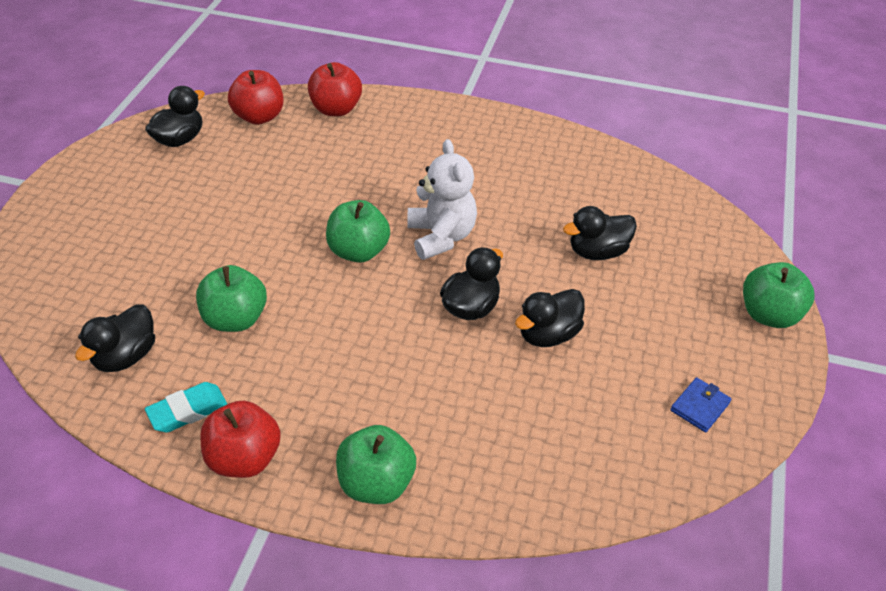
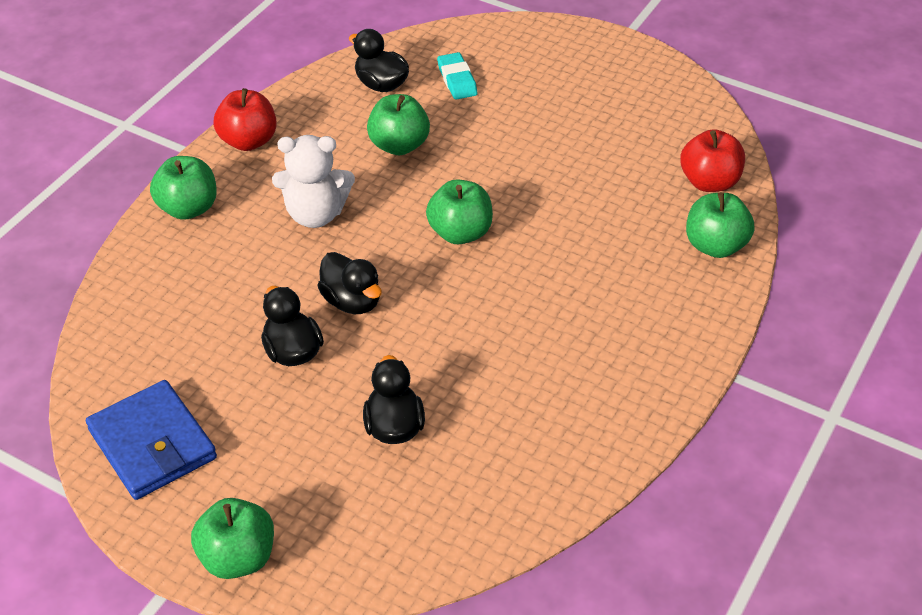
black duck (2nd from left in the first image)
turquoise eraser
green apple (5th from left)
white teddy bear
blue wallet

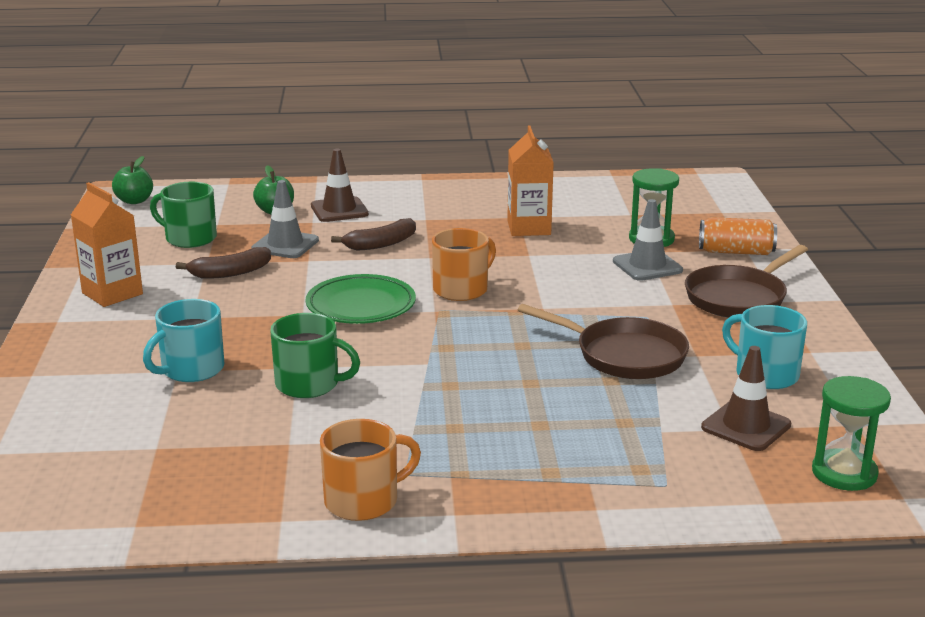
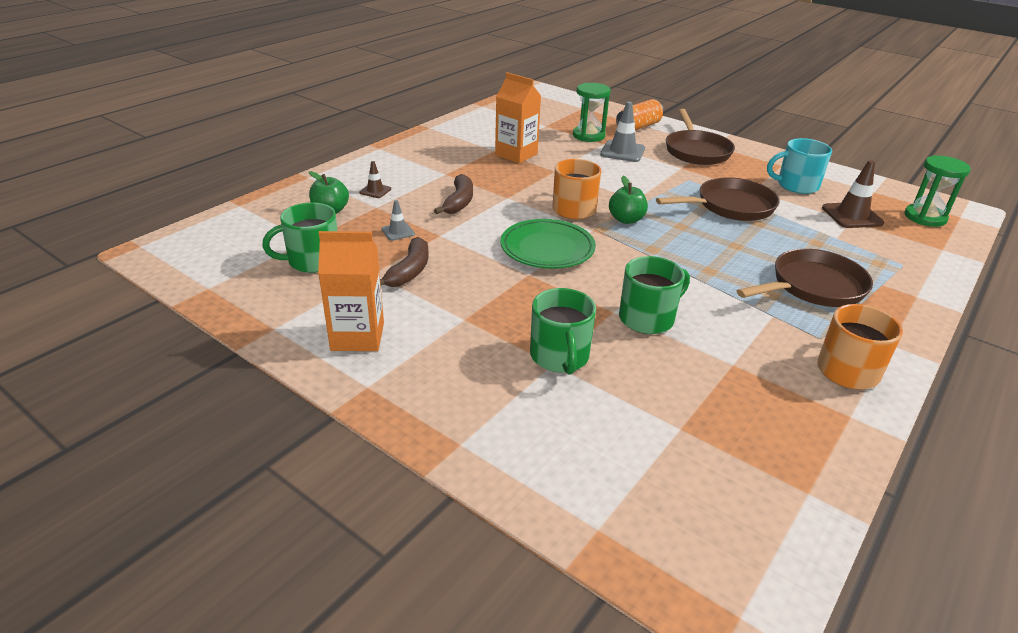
green apple (2nd from left)
green mug (2nd from left)
grey traffic cone (1st from left)
brown traffic cone (1st from left)
brown pan (3rd from left)

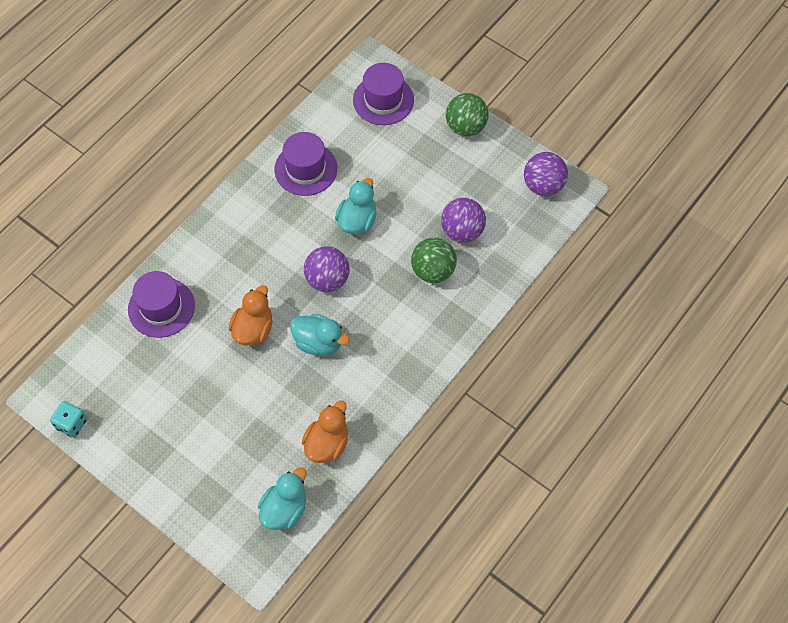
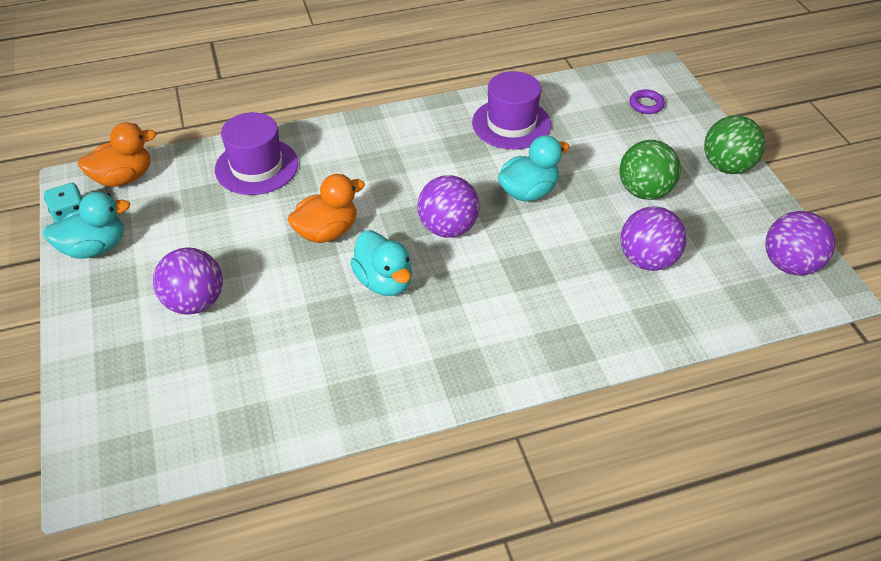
turquoise duck (1st from left)
orange duck (1st from left)
purple ring
green ball (1st from left)
purple ball (1st from left)

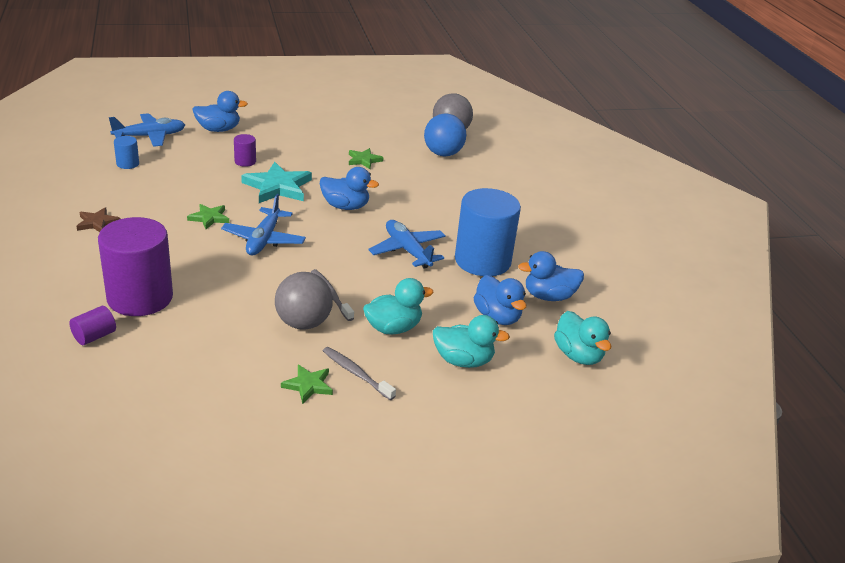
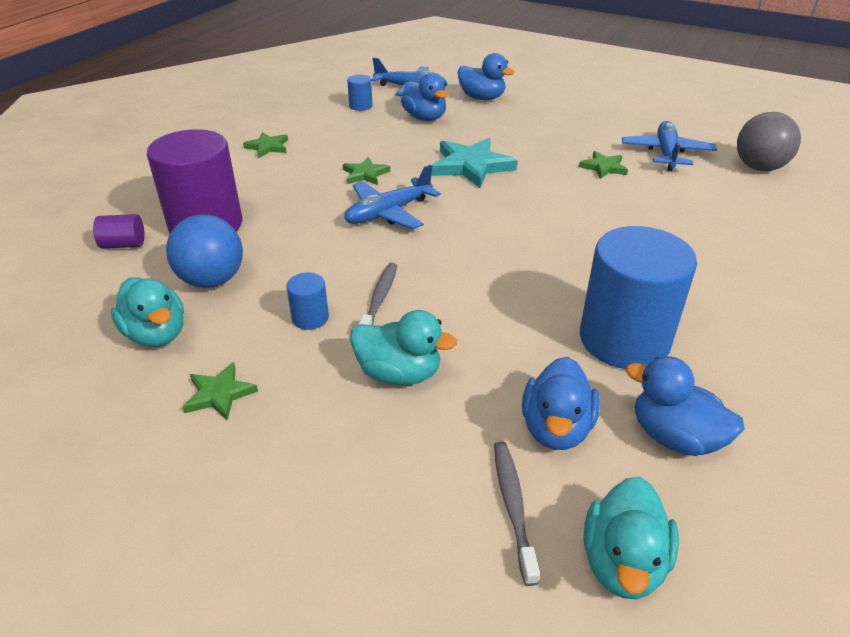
green star (2nd from left)
purple cylinder (3rd from left in the first image)
blue cylinder (1st from left)
blue duck (1st from left)
grey toothbrush (2nd from left)
blue plane (3rd from left)
blue ball
turquoise duck (1st from left)

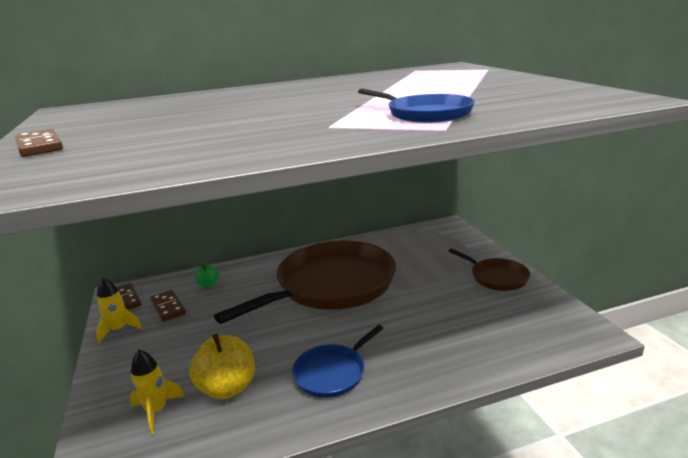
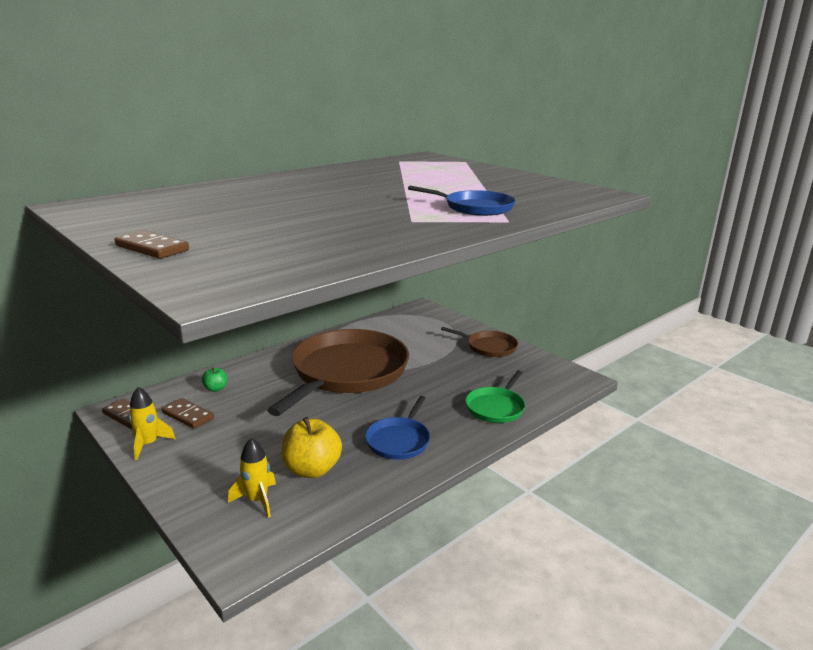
green pan

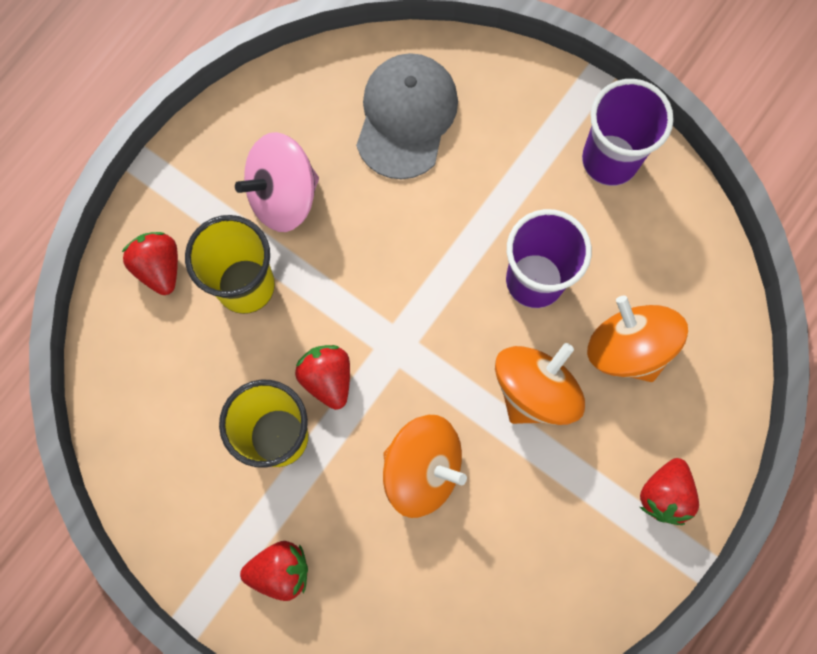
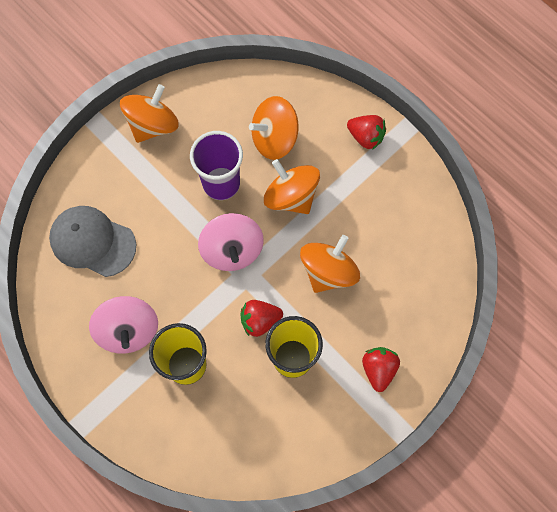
red strawberry (1st from left in the first image)
orange spinning top (1st from left)
pink spinning top (2nd from left)

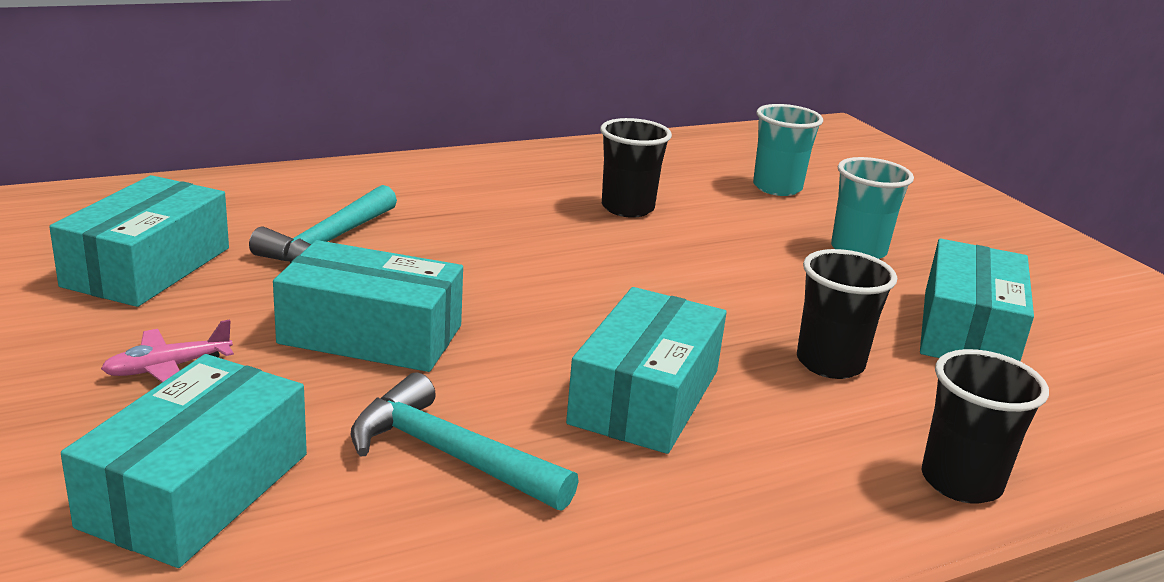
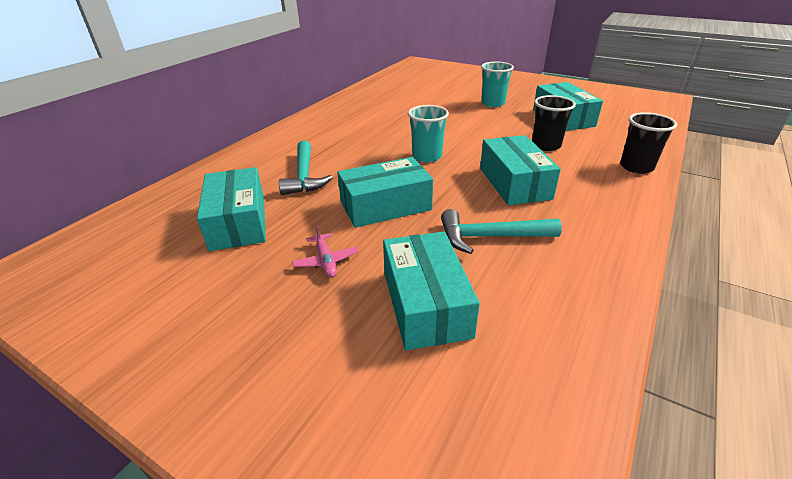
pink plane
black cup (1st from left in the first image)
turquoise cup (1st from left)

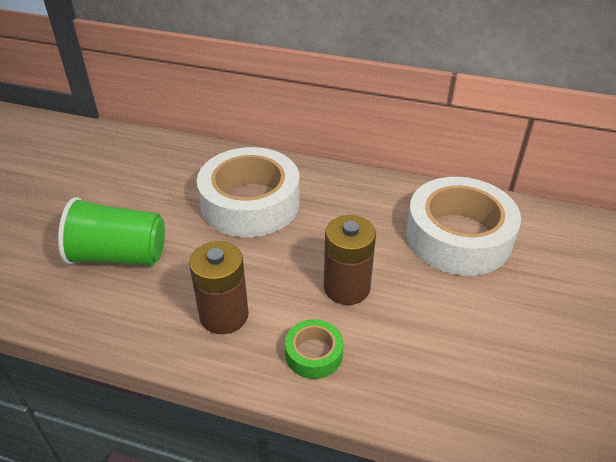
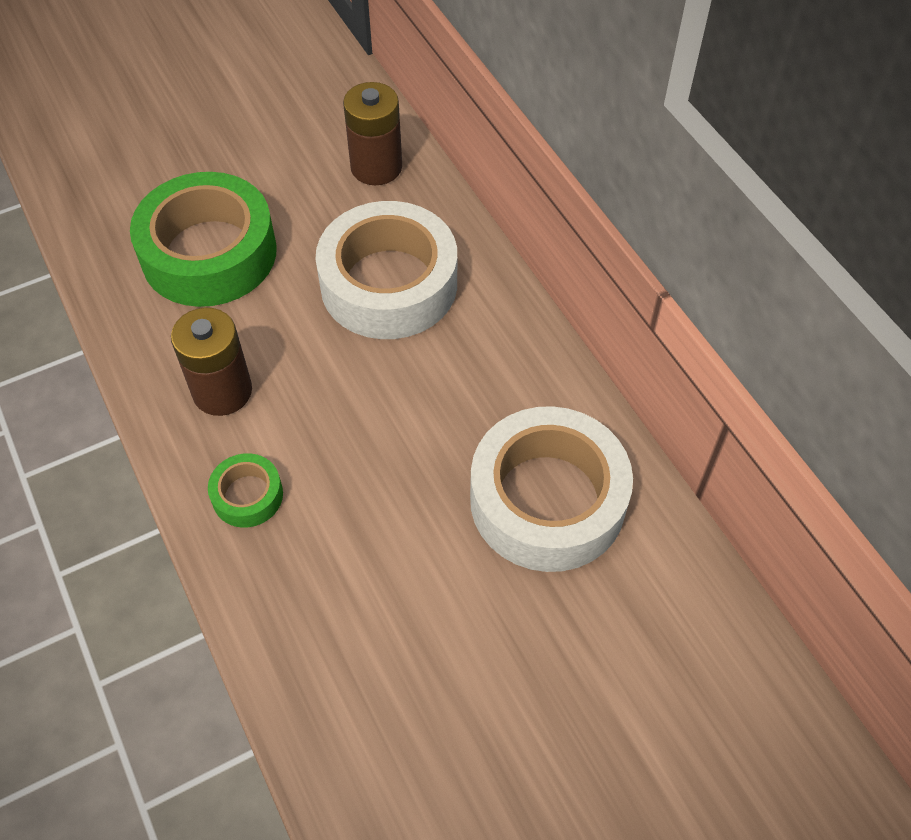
green tape (1st from left)
brown battery (2nd from left)

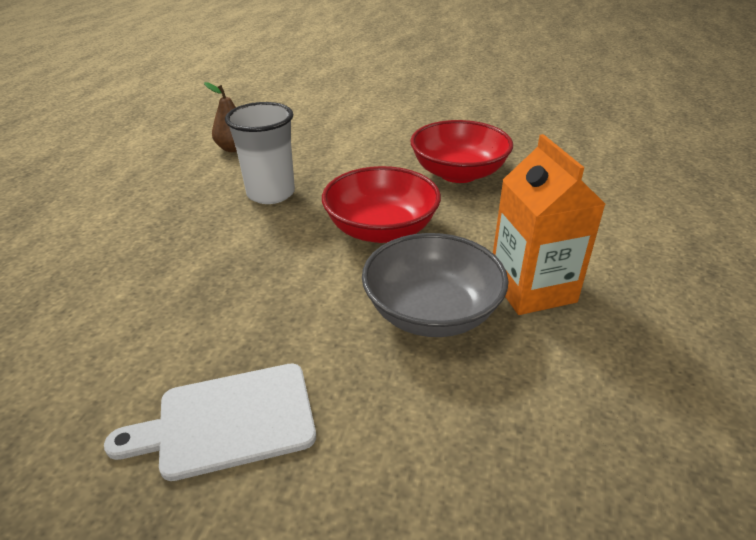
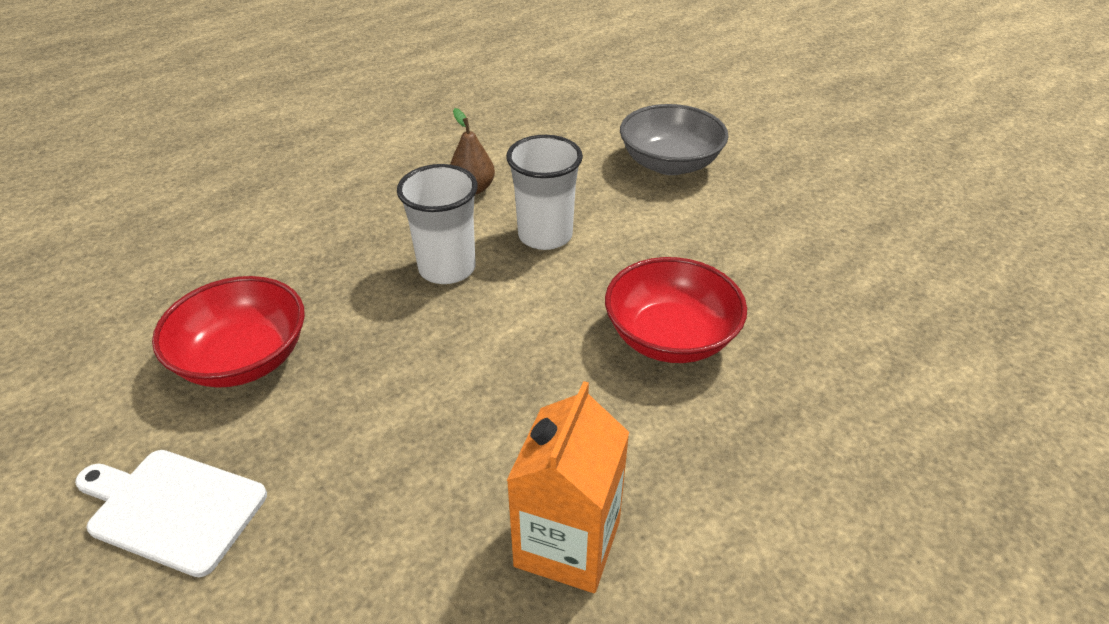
red bowl (1st from left)
grey bowl
white cup (2nd from left)

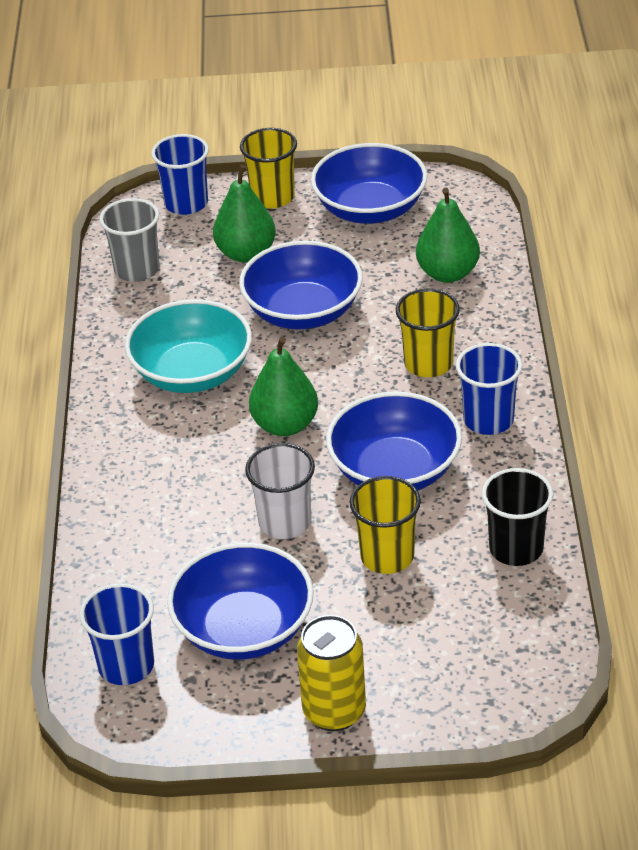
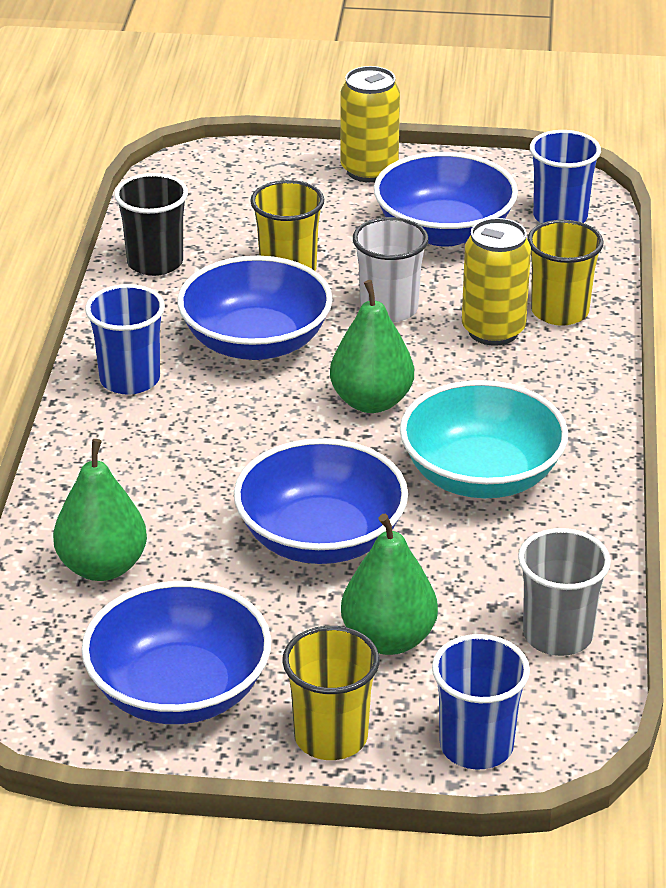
yellow cup (3rd from left)
yellow can (2nd from left)

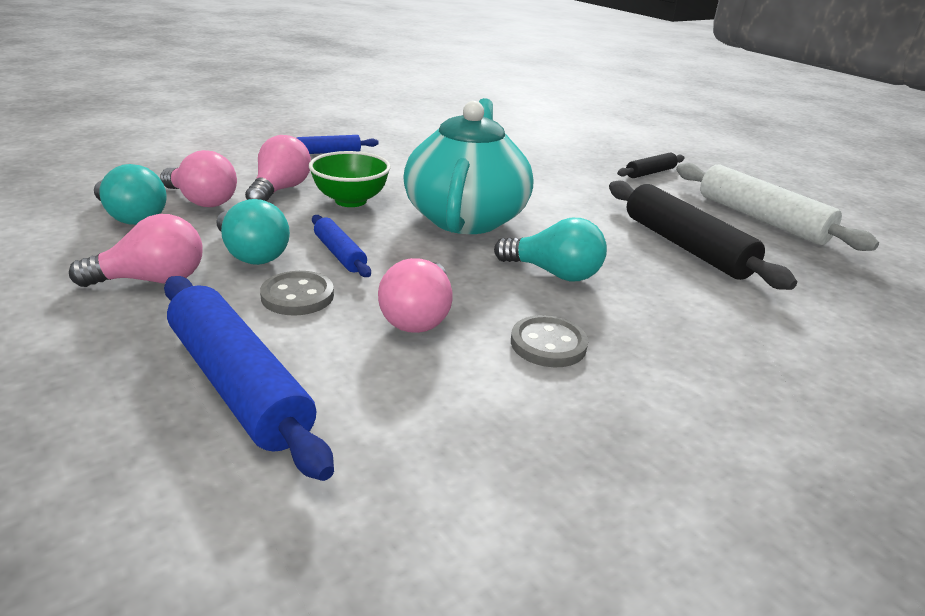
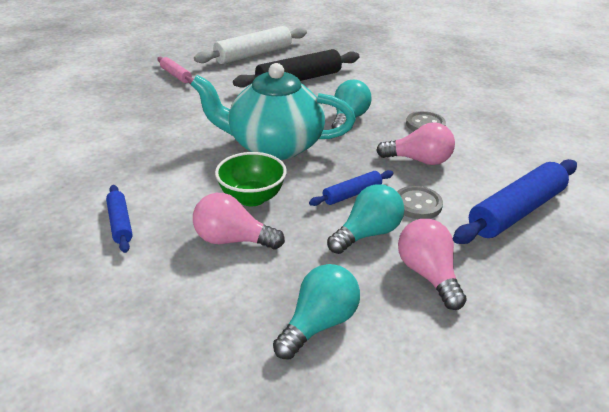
pink light bulb (2nd from left in the first image)
pink rolling pin

